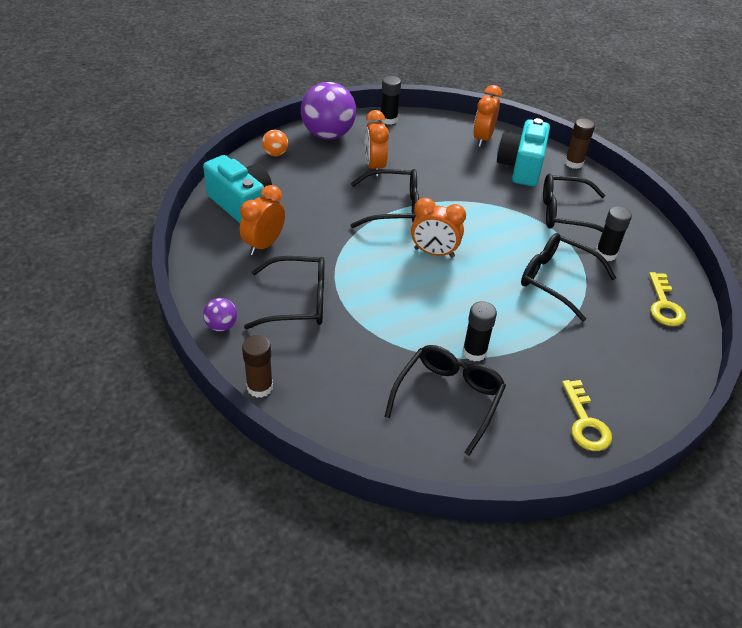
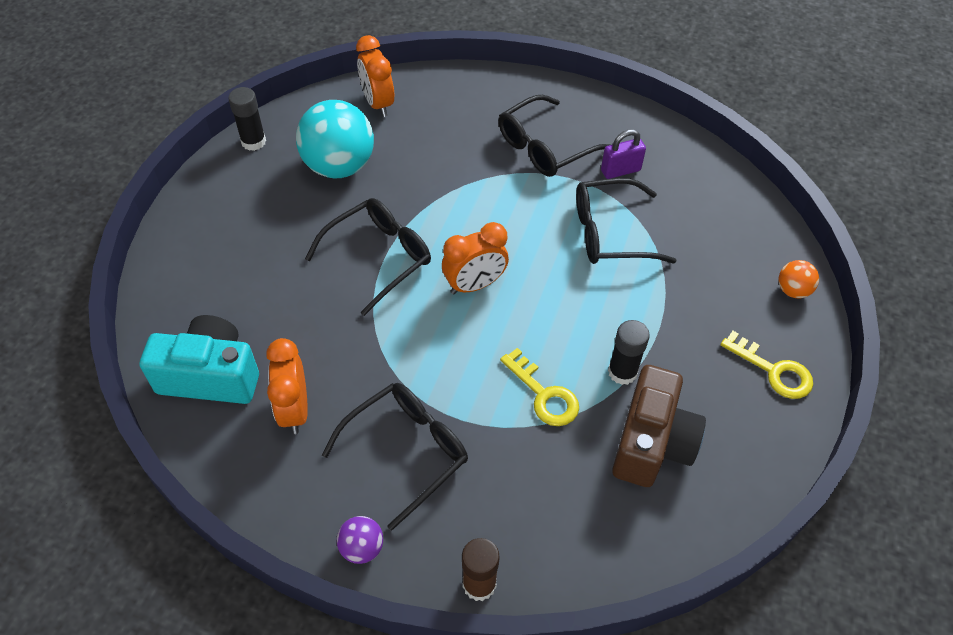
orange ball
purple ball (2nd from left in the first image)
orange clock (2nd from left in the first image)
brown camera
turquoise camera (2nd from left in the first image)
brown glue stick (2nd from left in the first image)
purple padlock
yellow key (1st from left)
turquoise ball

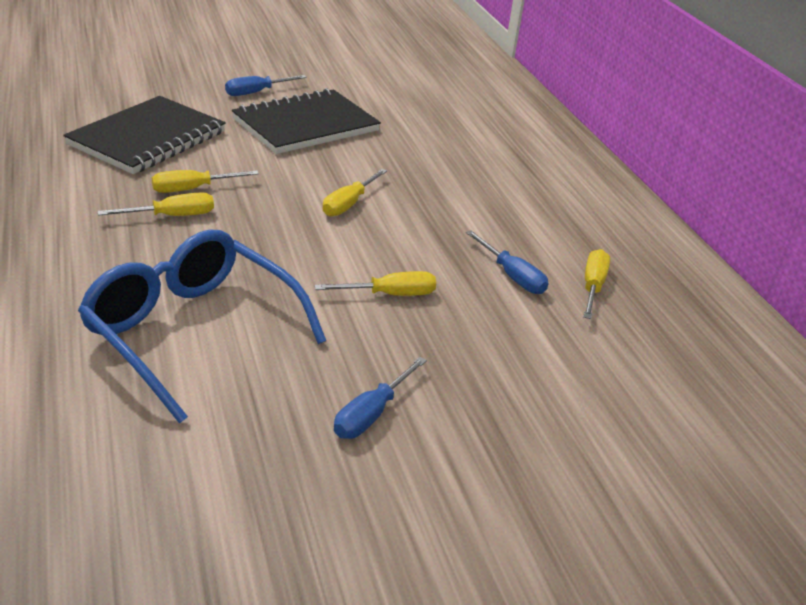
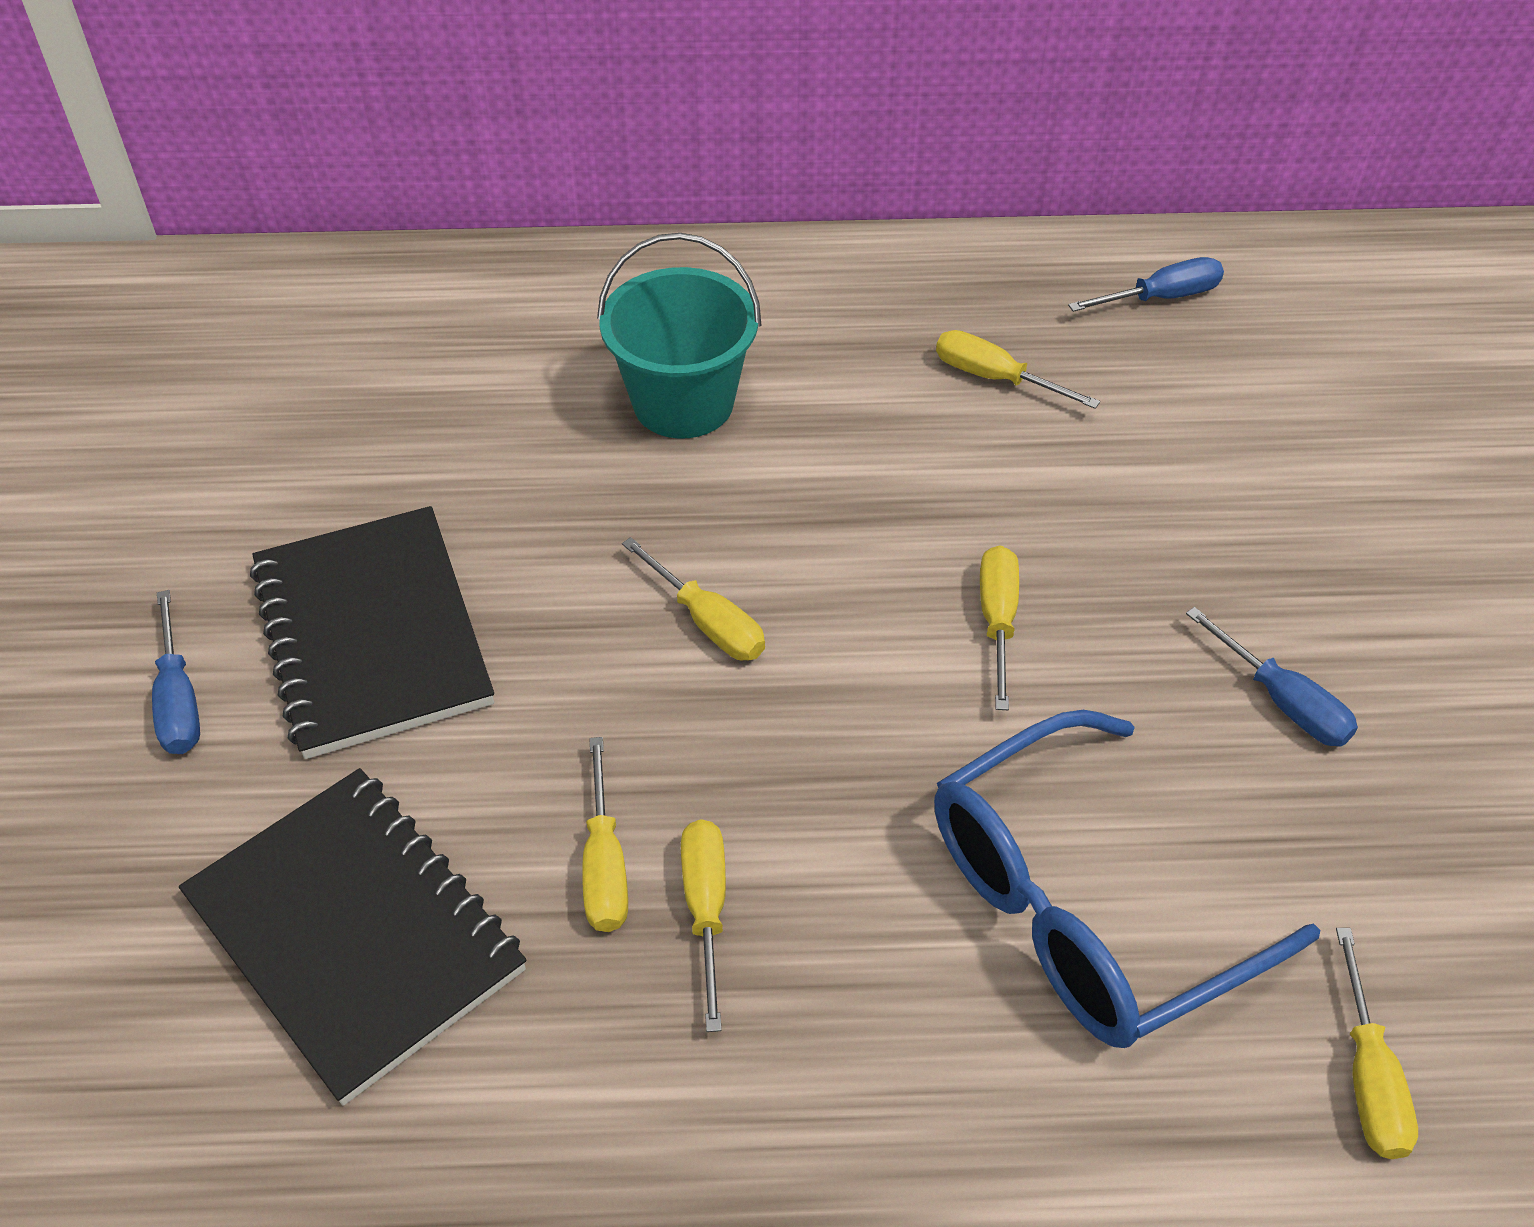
blue screwdriver (2nd from left)
turquoise bucket
yellow screwdriver (6th from left)

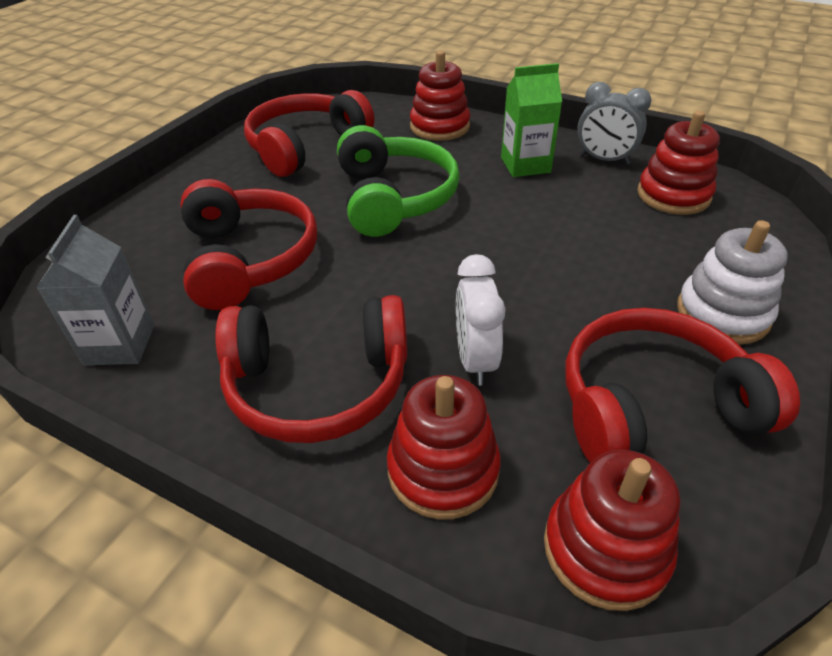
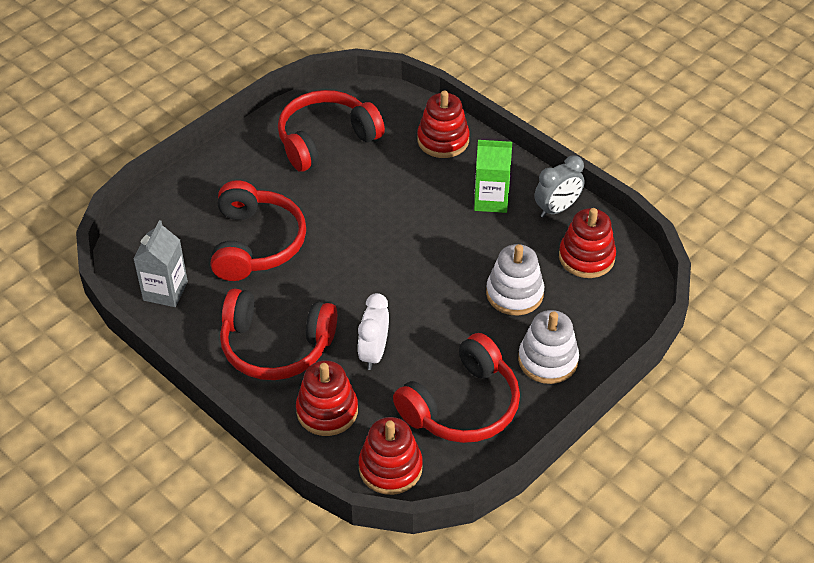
green headphones
red headphones (4th from left)
grey clock
white stacking toy (1st from left)

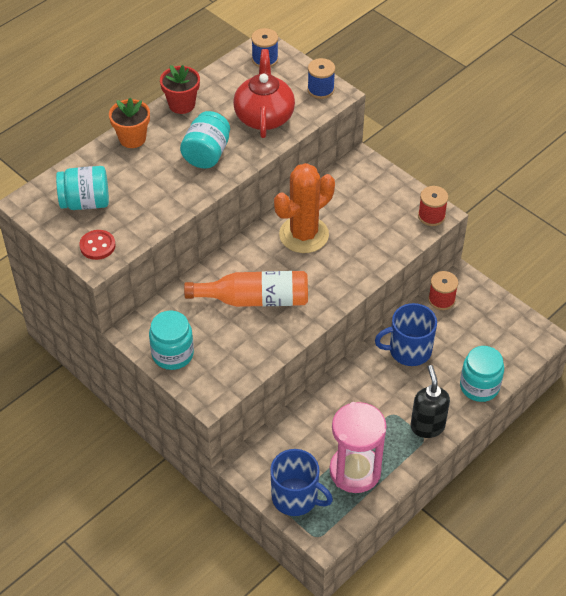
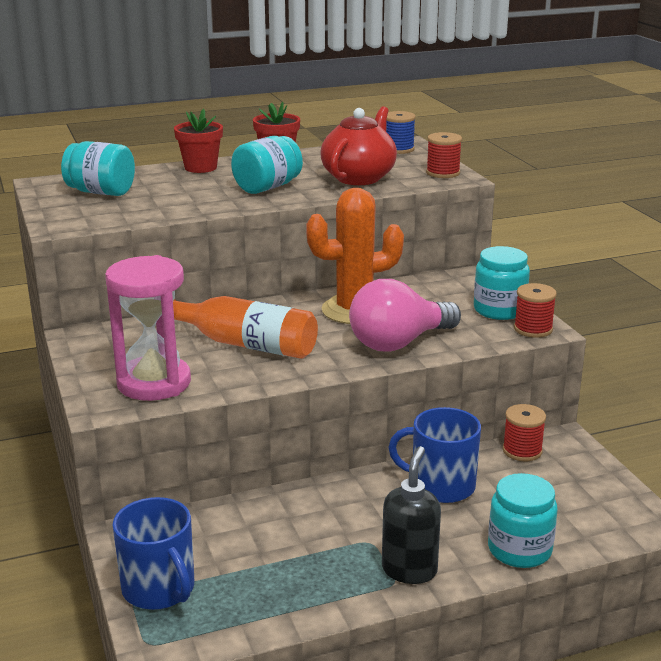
red button
red flower pot (1st from left)
turquoise jar (3rd from left)
red spool (1st from left)
pink hourglass
pink light bulb

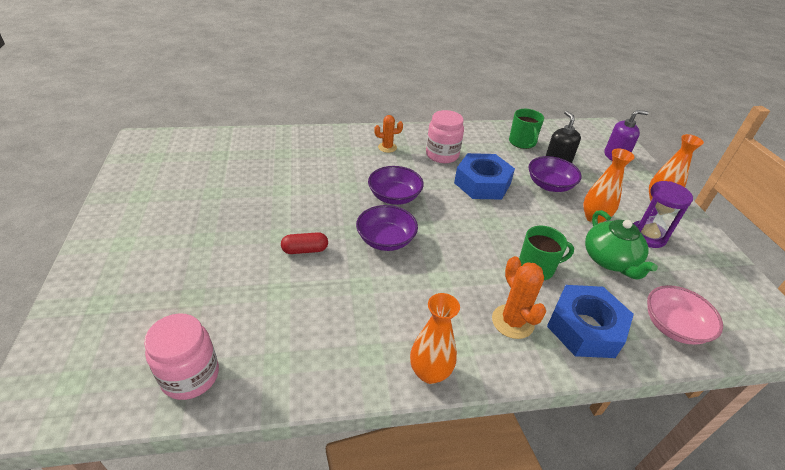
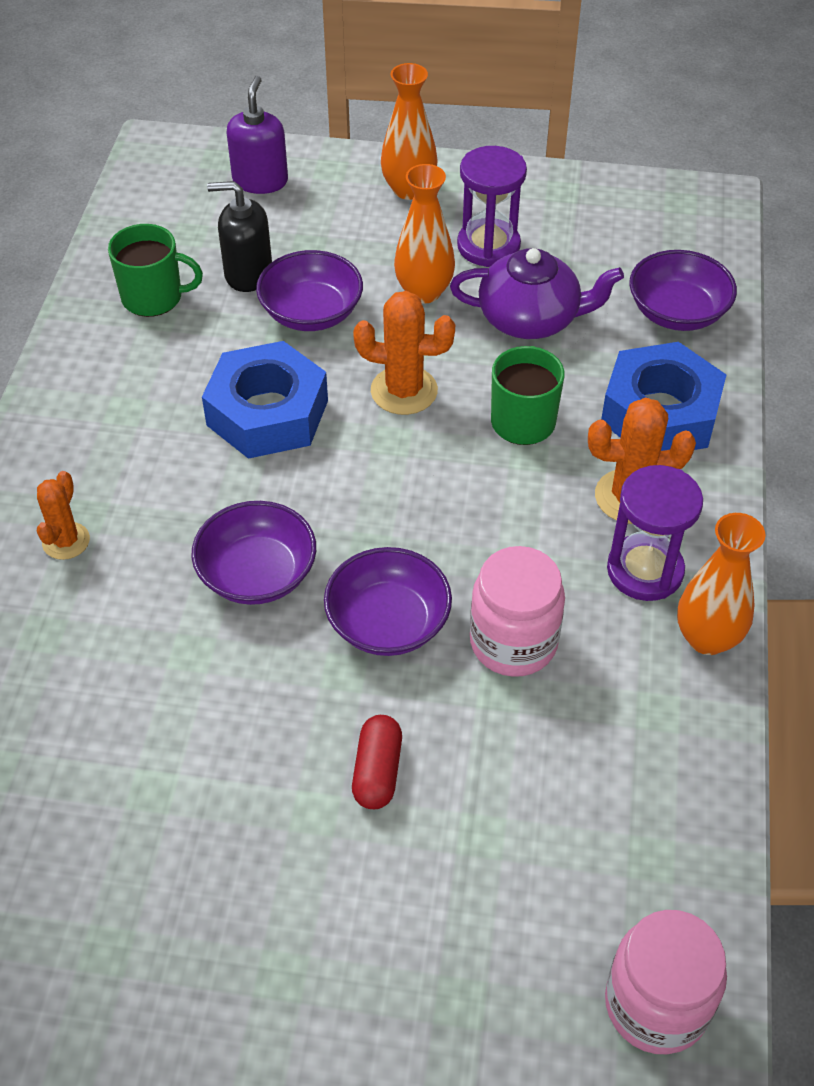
pink jar (1st from left)
purple teapot
purple bowl (4th from left)
orange cactus (2nd from left)
purple hourglass (2nd from left)

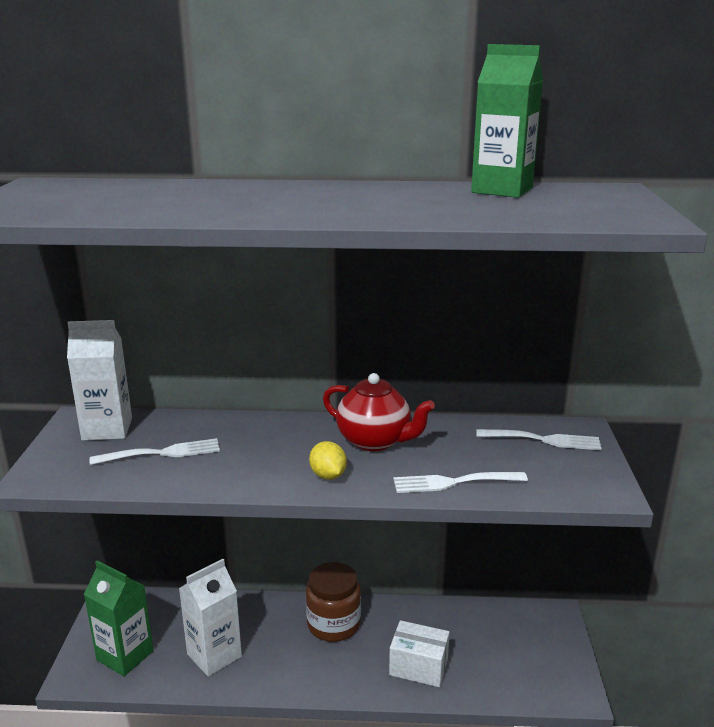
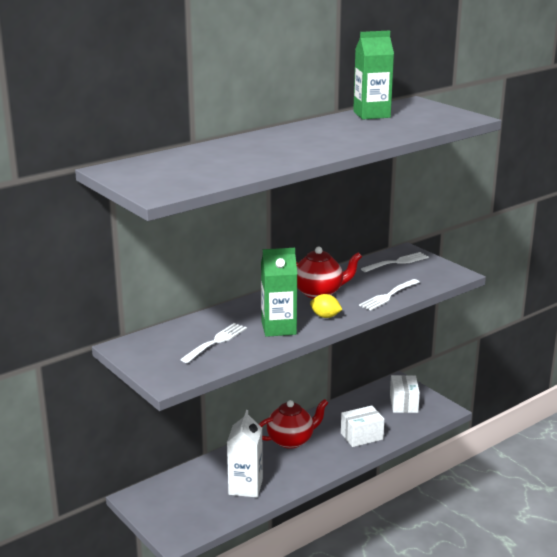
white carton (1st from left in the first image)
green carton (1st from left)
red teapot (1st from left)
white box (2nd from left)

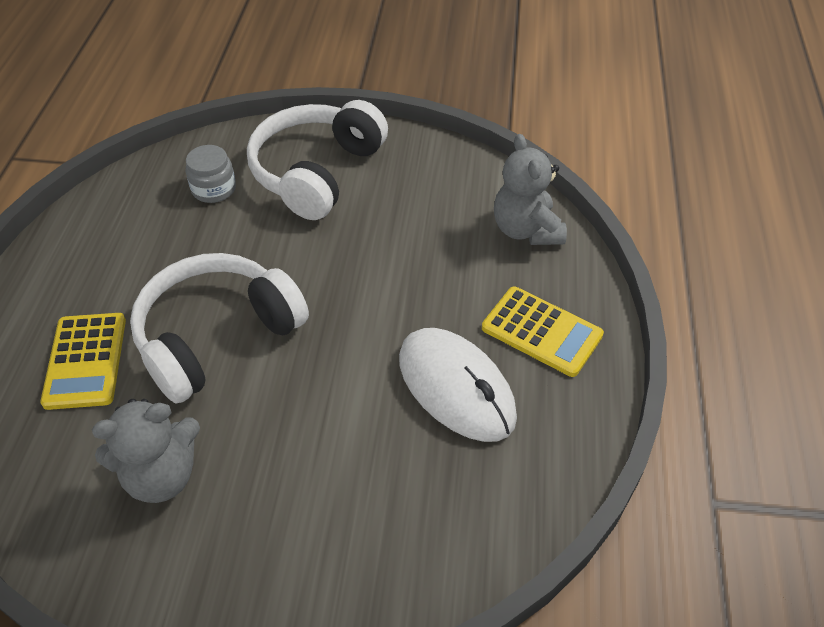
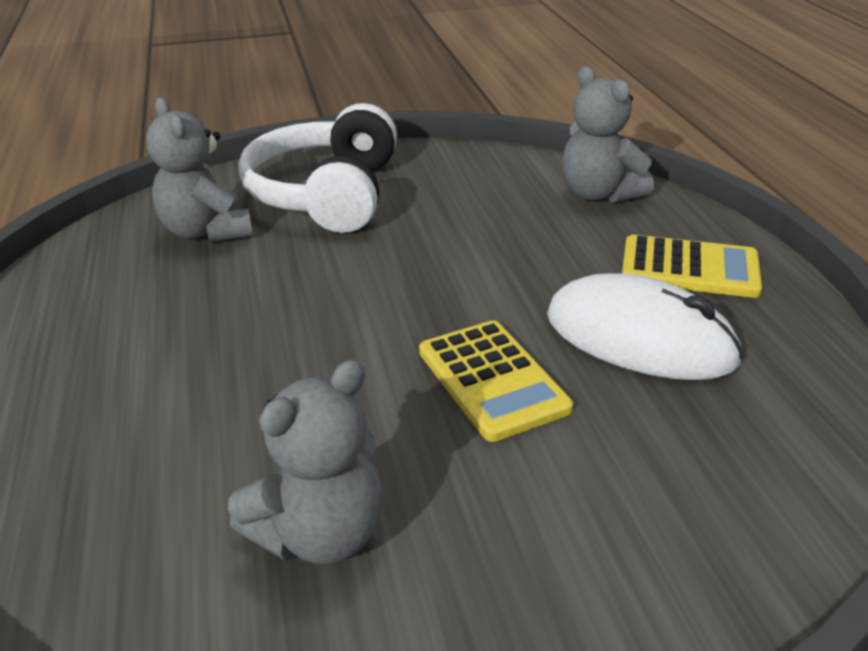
yellow calculator (1st from left)
white headphones (1st from left in the first image)
grey teddy bear (1st from left)

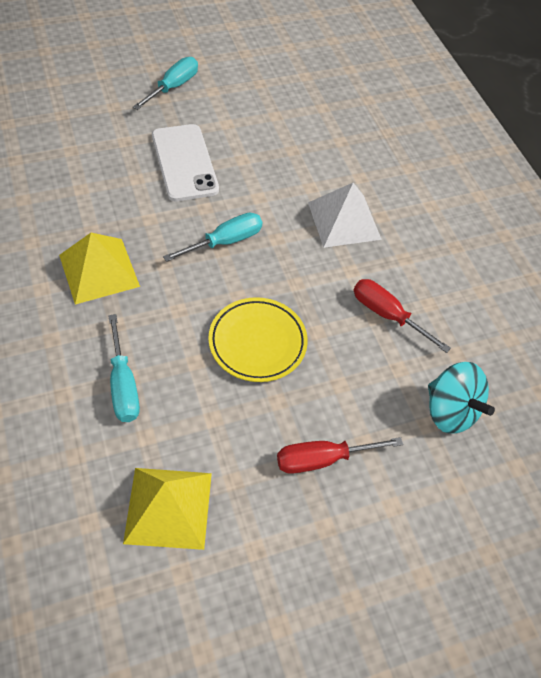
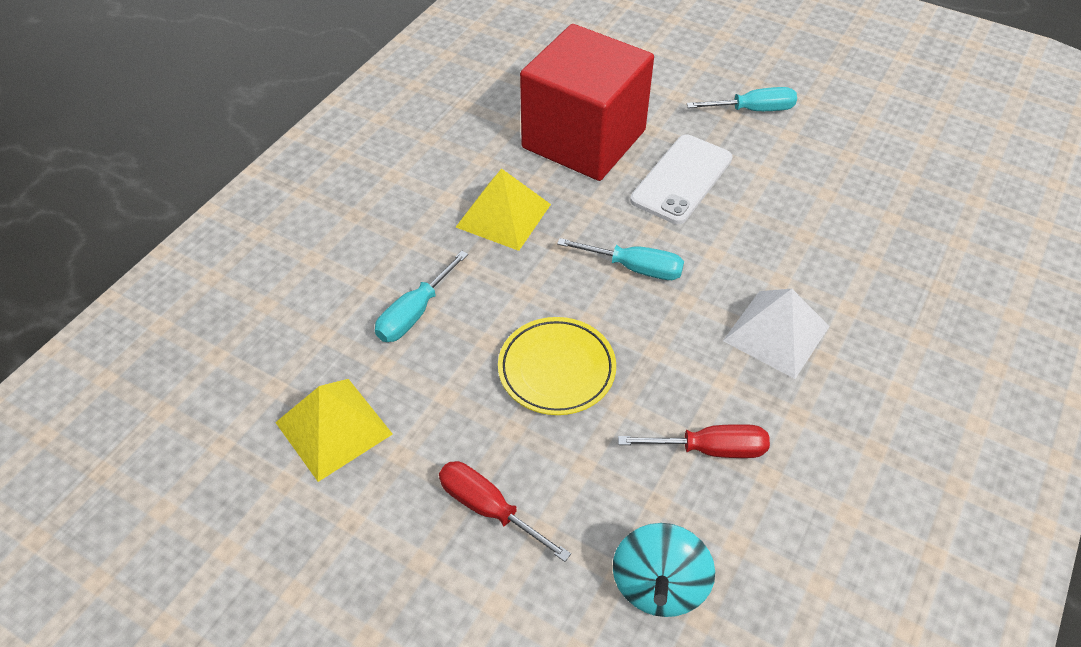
red screwdriver (2nd from left)
red cube

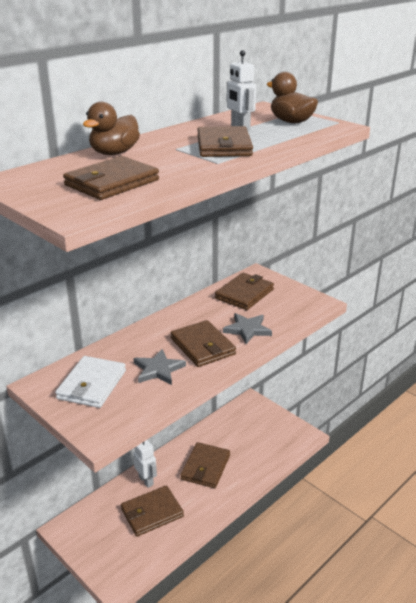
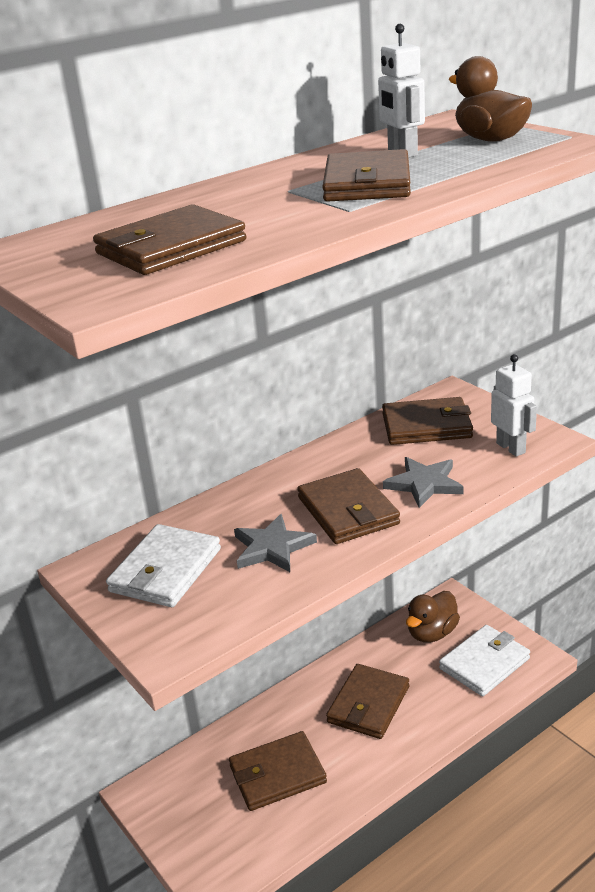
brown duck (1st from left)
white robot (2nd from left)
brown wallet (6th from left)
white wallet (2nd from left)

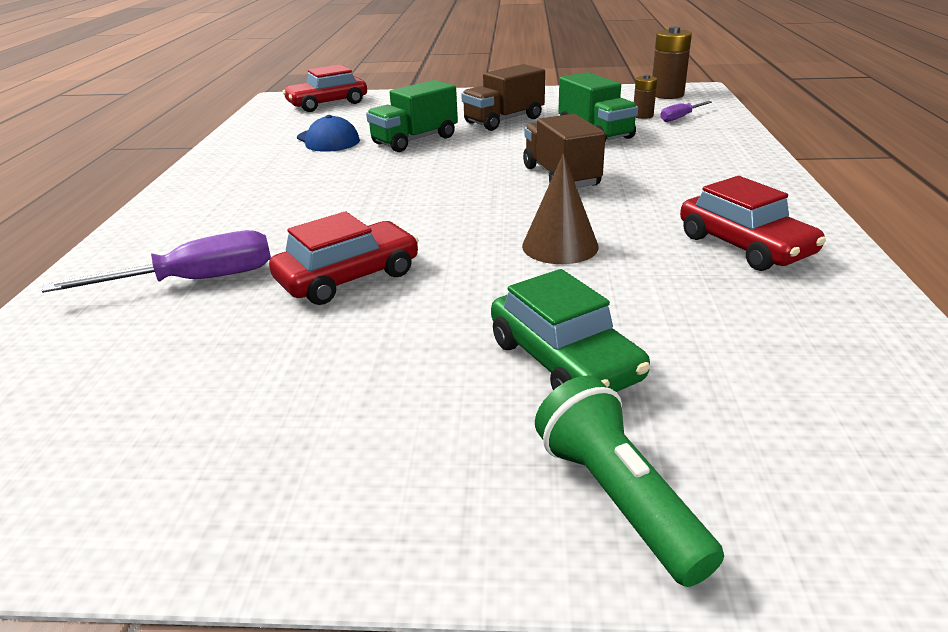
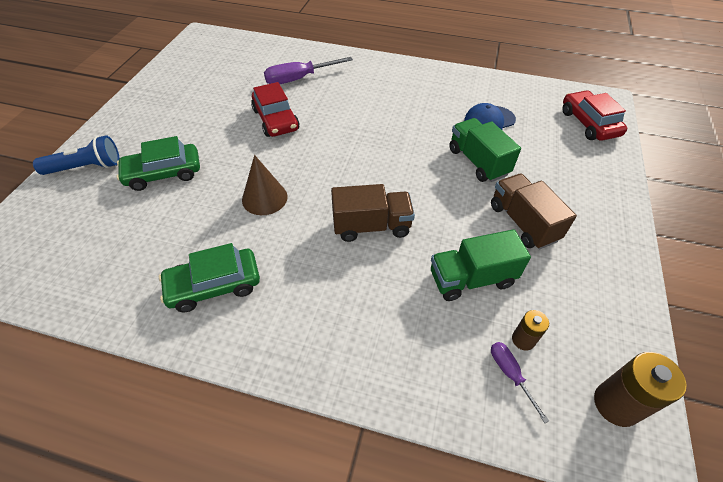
purple screwdriver (1st from left)
blue flashlight
green car (2nd from left)

